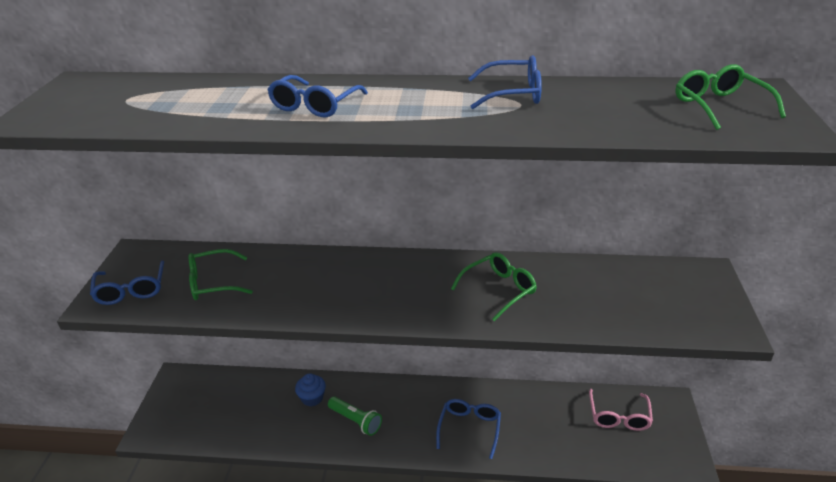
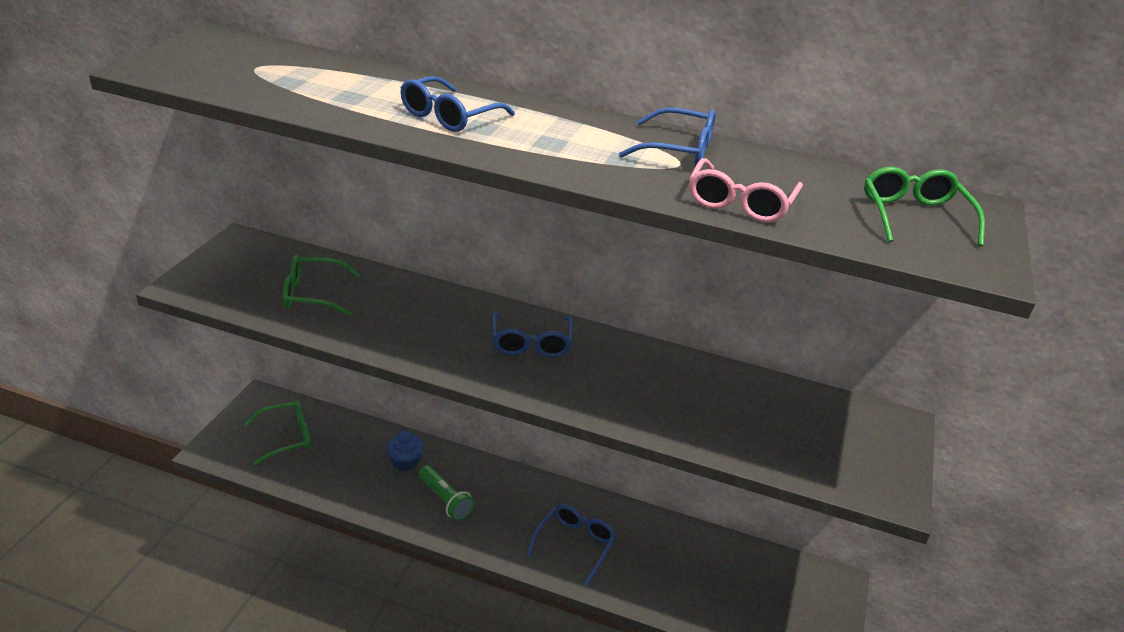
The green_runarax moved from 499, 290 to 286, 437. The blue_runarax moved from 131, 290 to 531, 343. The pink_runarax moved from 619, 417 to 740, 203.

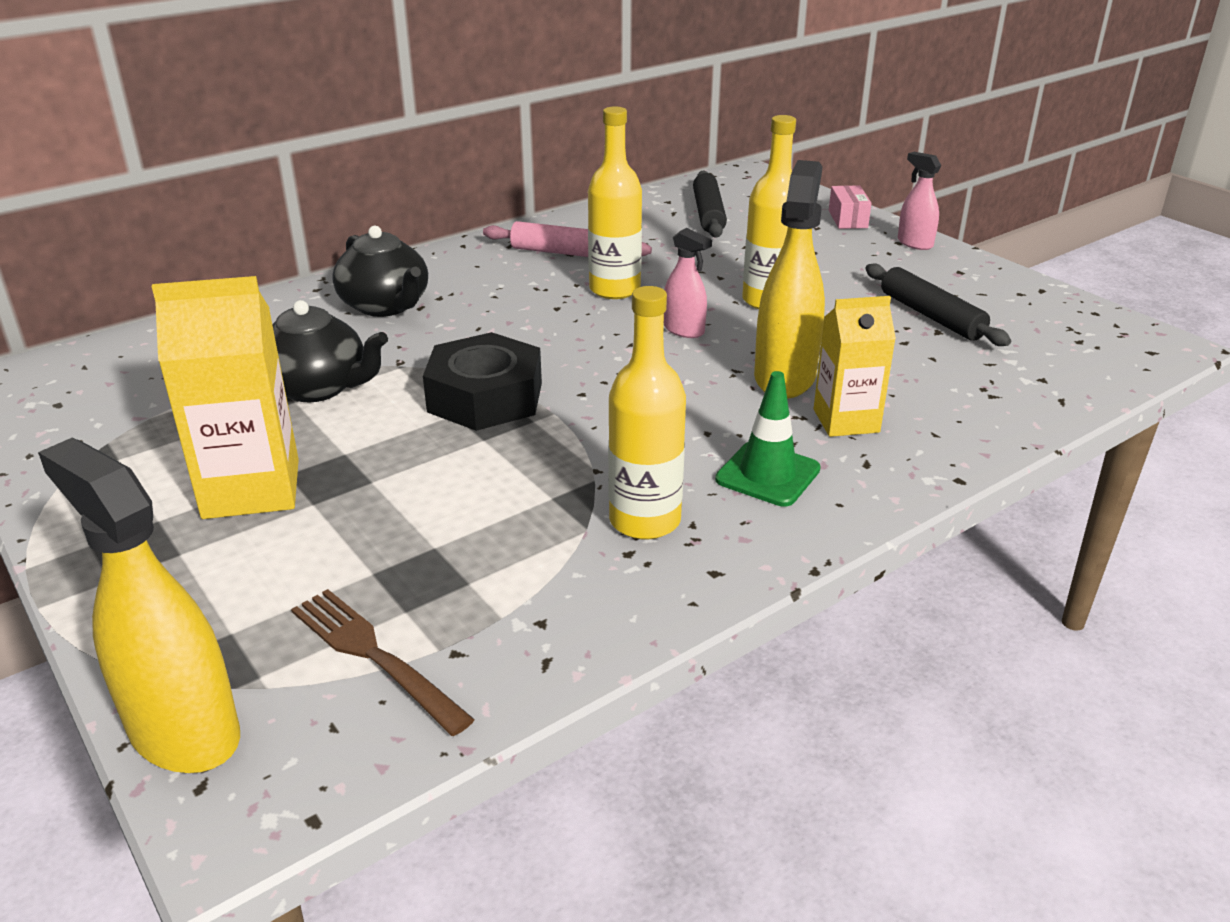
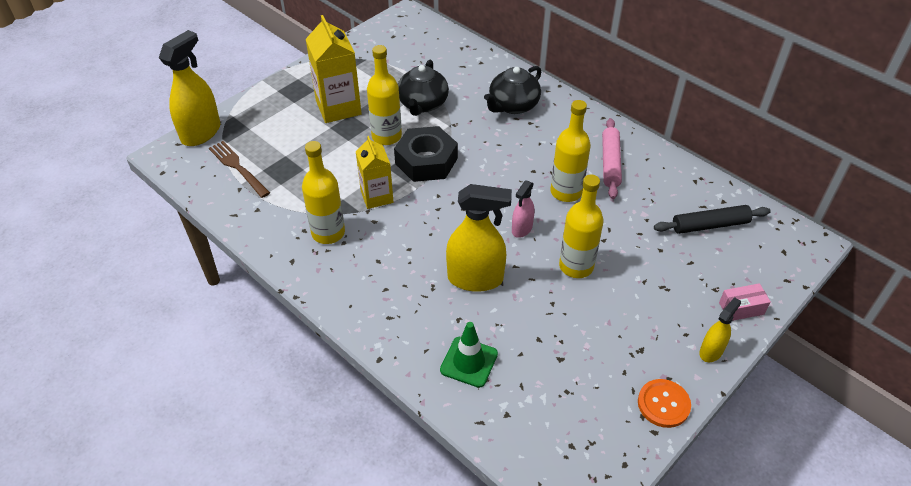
The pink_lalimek at 914, 243 became the yellow_lalimek at 711, 351. The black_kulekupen at 931, 316 disappeared. The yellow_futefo moved from 846, 421 to 377, 196. The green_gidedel moved from 768, 474 to 469, 362. The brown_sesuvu at 373, 655 turned 75 degrees counterclockwise. The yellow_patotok at 386, 136 appeared. The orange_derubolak at 663, 404 appeared.

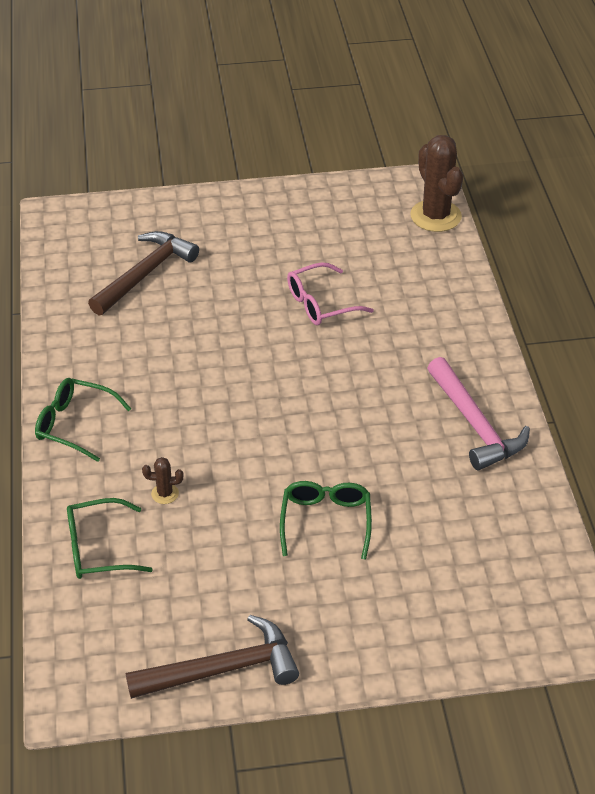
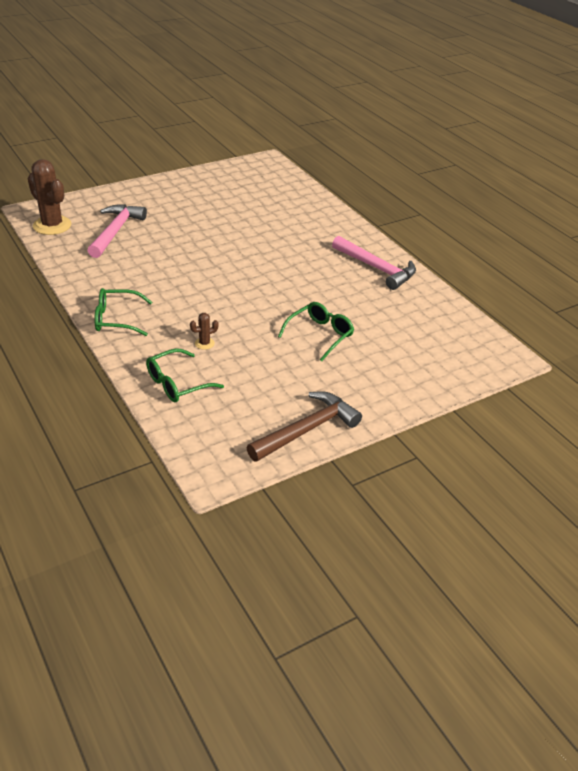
The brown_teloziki moved from 435, 216 to 52, 225. The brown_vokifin at 145, 274 became the pink_vokifin at 115, 231. The pink_runarax at 320, 304 disappeared. The green_runarax at 326, 521 turned 60 degrees clockwise.

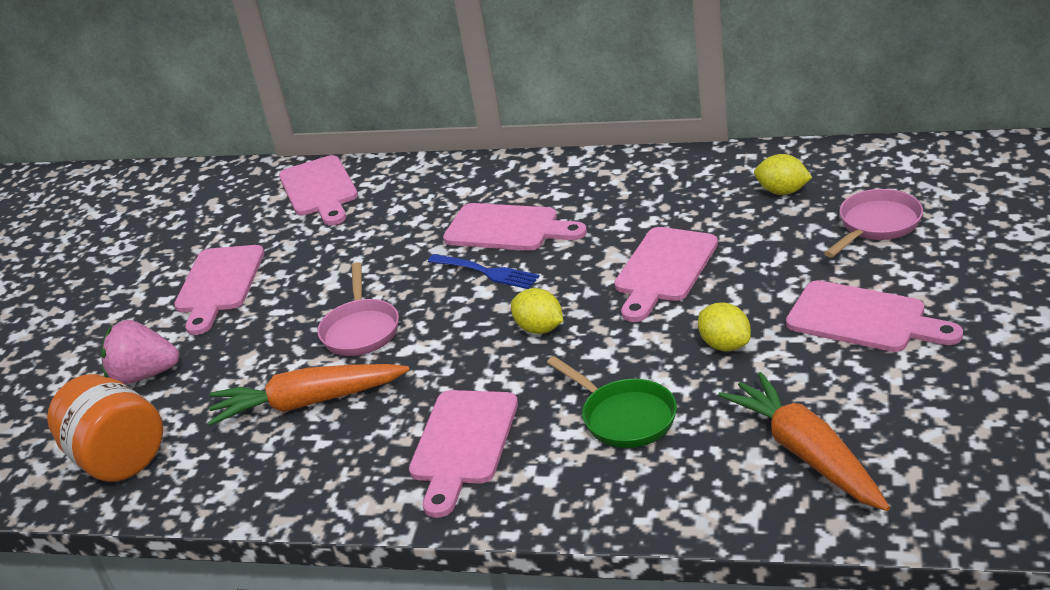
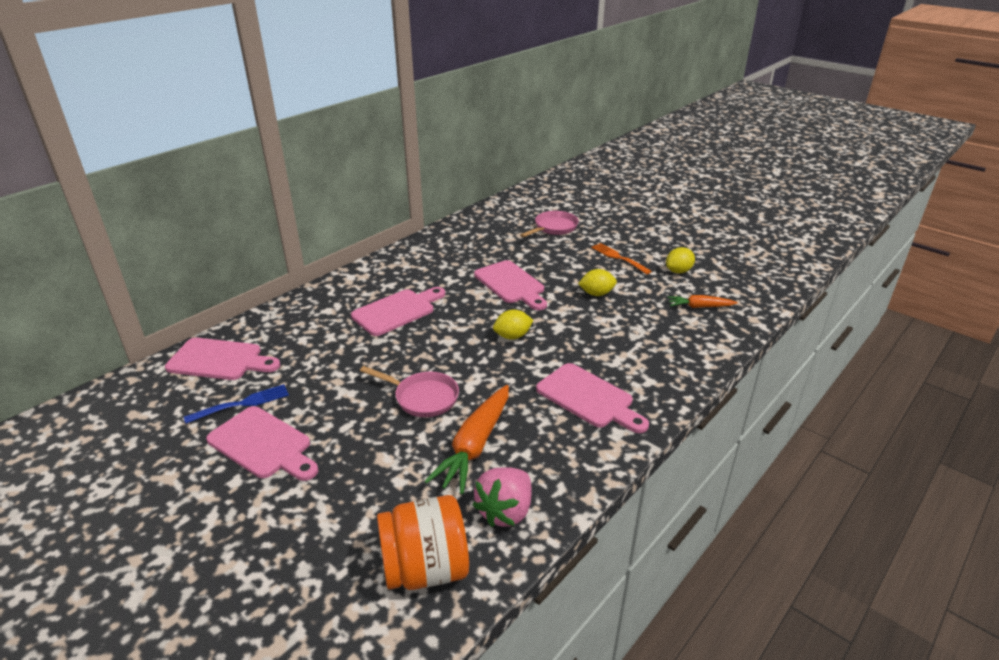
The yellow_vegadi moved from 782, 192 to 678, 271. The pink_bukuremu at 876, 225 turned 60 degrees clockwise. The blue_sesuvu moved from 486, 272 to 242, 404. The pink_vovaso at 863, 319 was replaced by the orange_sesuvu at 618, 258. The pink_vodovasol moved from 144, 375 to 505, 511. The green_bukuremu at 624, 417 disappeared. The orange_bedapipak at 806, 453 changed to 0.56 times the size.

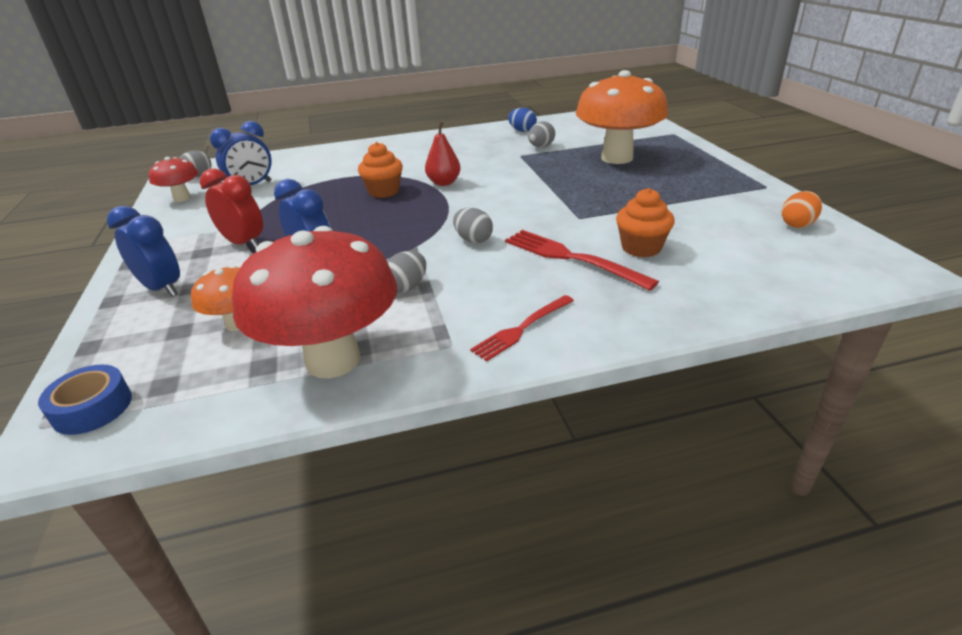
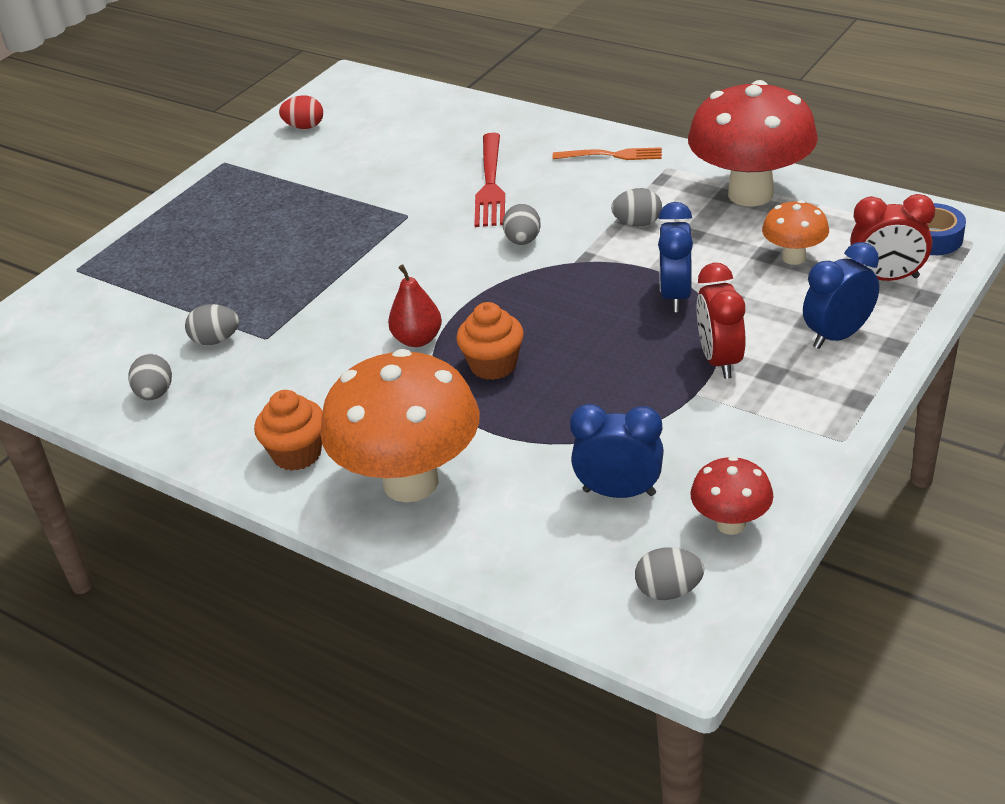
The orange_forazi moved from 617, 158 to 411, 482. The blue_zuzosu at 522, 131 became the grey_zuzosu at 155, 394. The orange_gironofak moved from 641, 248 to 297, 454. The orange_zuzosu at 797, 224 became the red_zuzosu at 304, 127. The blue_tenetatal at 162, 288 turned 60 degrees clockwise. The red_sesuvu at 521, 329 became the orange_sesuvu at 612, 155. The red_tenetatal at 887, 278 appeared.

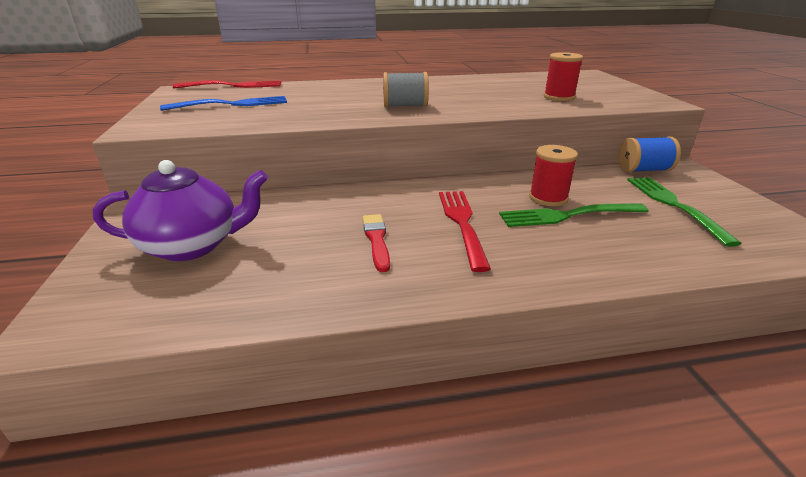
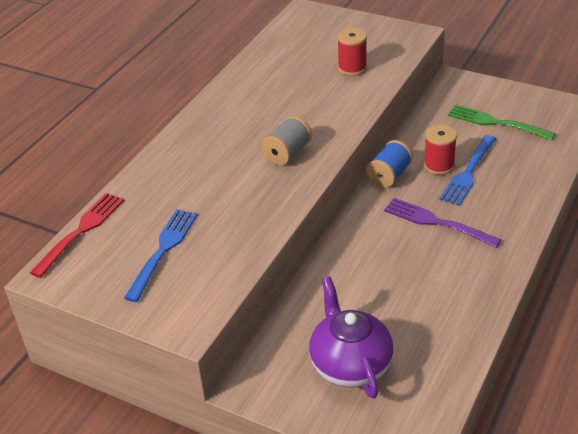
The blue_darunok moved from 644, 170 to 389, 175. The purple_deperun at 192, 245 turned 45 degrees counterclockwise. The red_sesuvu at 462, 224 became the purple_sesuvu at 437, 222. The green_sesuvu at 568, 215 became the blue_sesuvu at 468, 172. The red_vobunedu at 376, 240 disappeared.

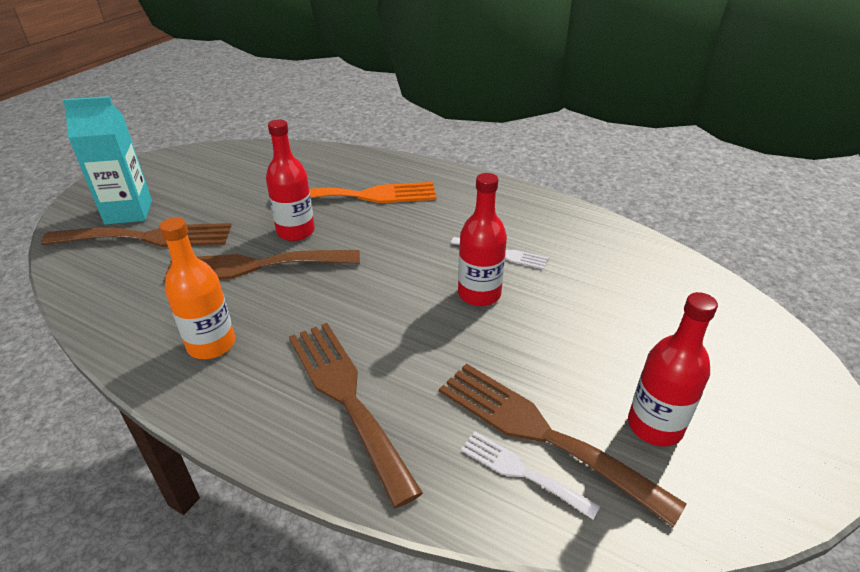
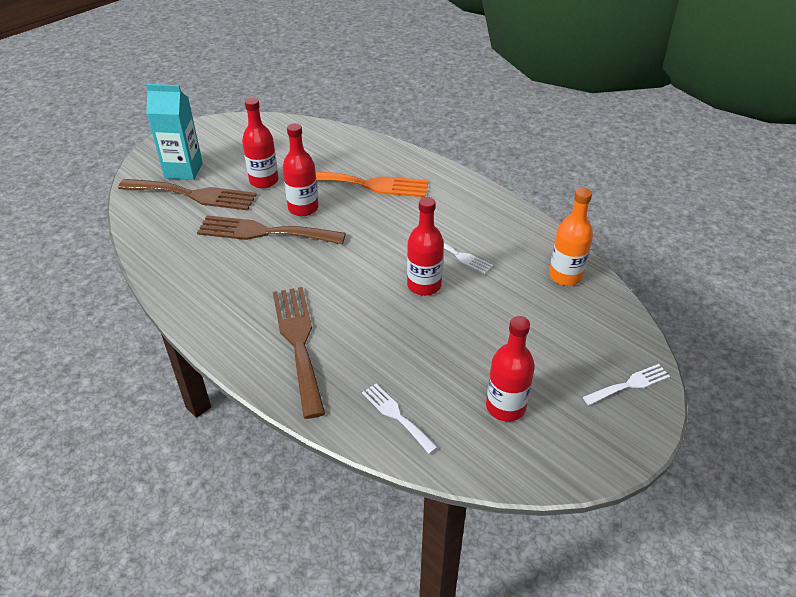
The orange_patotok moved from 211, 344 to 565, 276. The brown_sesuvu at 541, 433 disappeared. The red_patotok at 264, 181 appeared. The white_sesuvu at 629, 384 appeared.

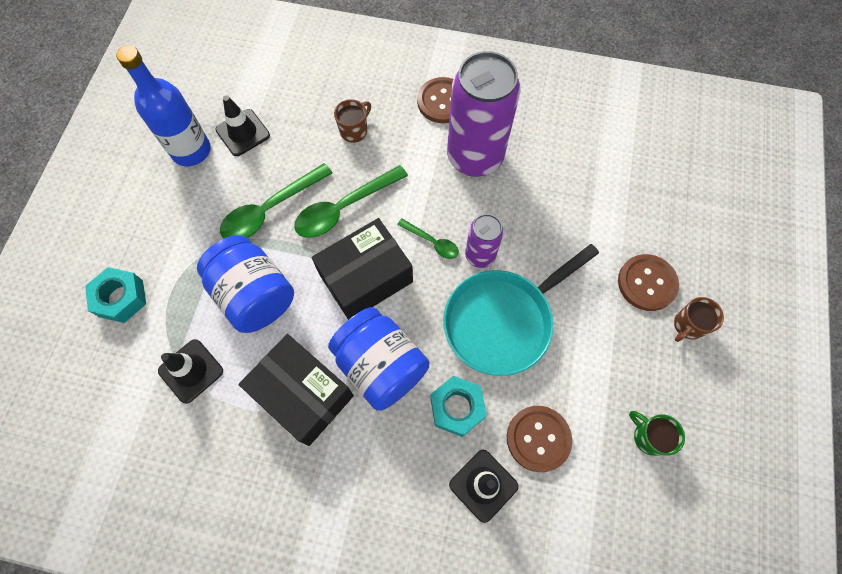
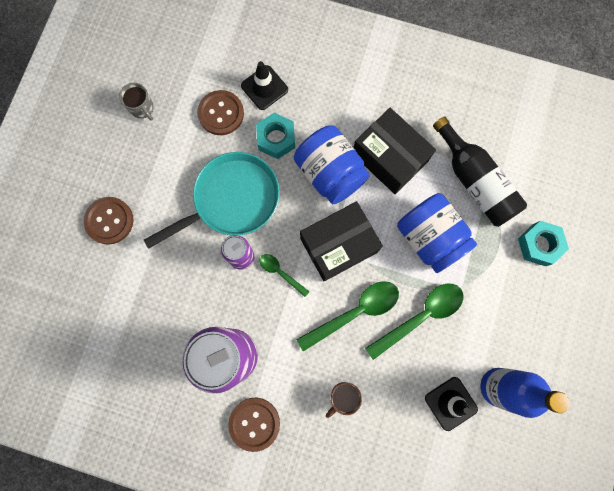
The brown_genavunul at 688, 325 disappeared. The black_gidedel at 191, 371 was replaced by the black_patotok at 475, 182. The green_genavunul at 649, 437 became the grey_genavunul at 142, 108.

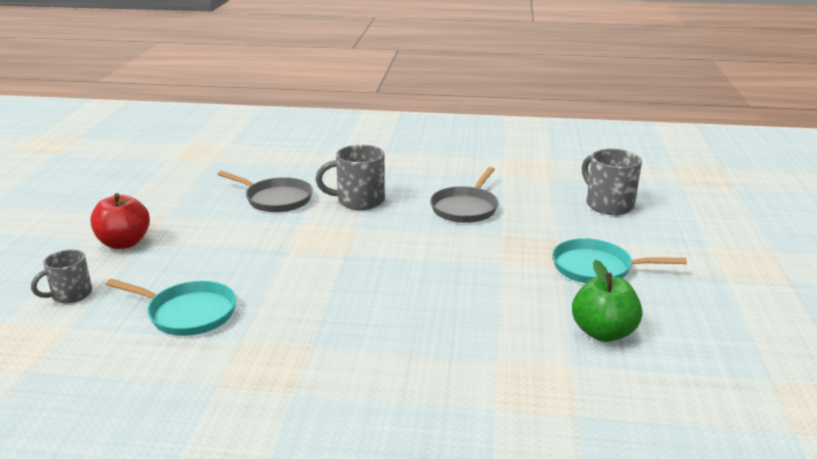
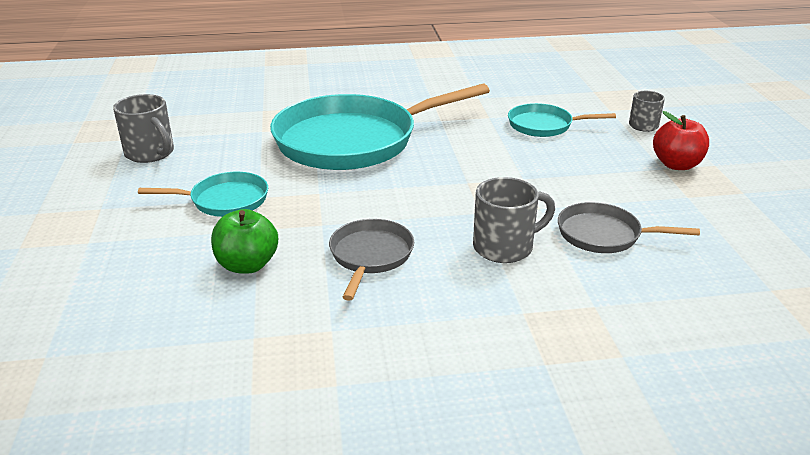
The grey_genavunul moved from 608, 204 to 150, 153. The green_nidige moved from 603, 332 to 247, 265. The turquoise_bukuremu at 353, 140 appeared.

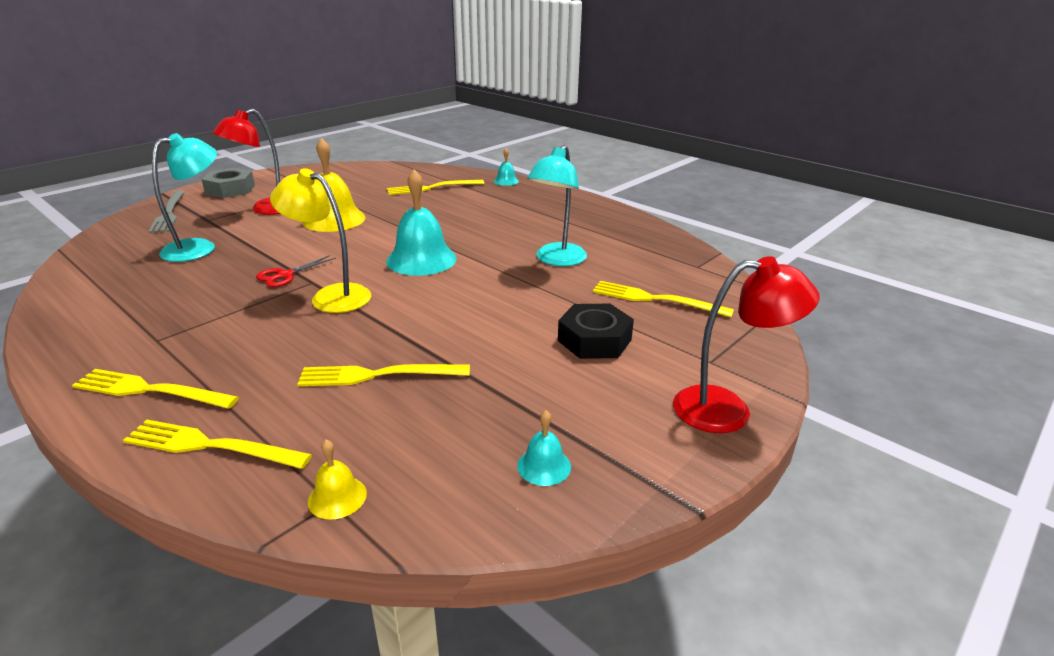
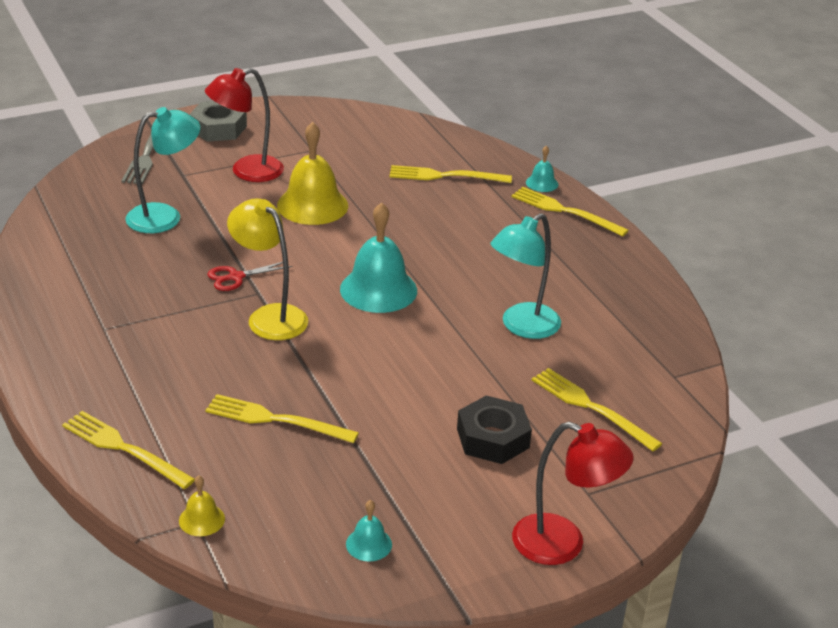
The yellow_sesuvu moved from 150, 390 to 565, 211.

